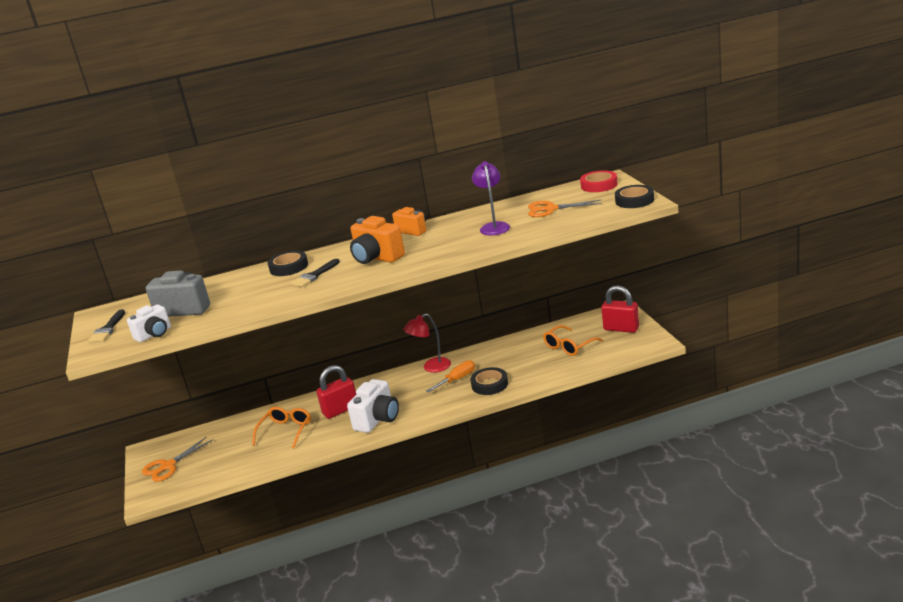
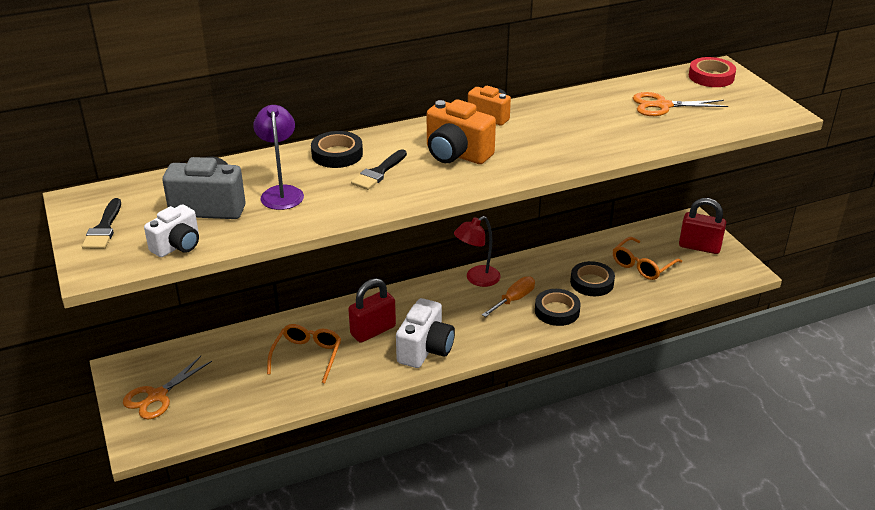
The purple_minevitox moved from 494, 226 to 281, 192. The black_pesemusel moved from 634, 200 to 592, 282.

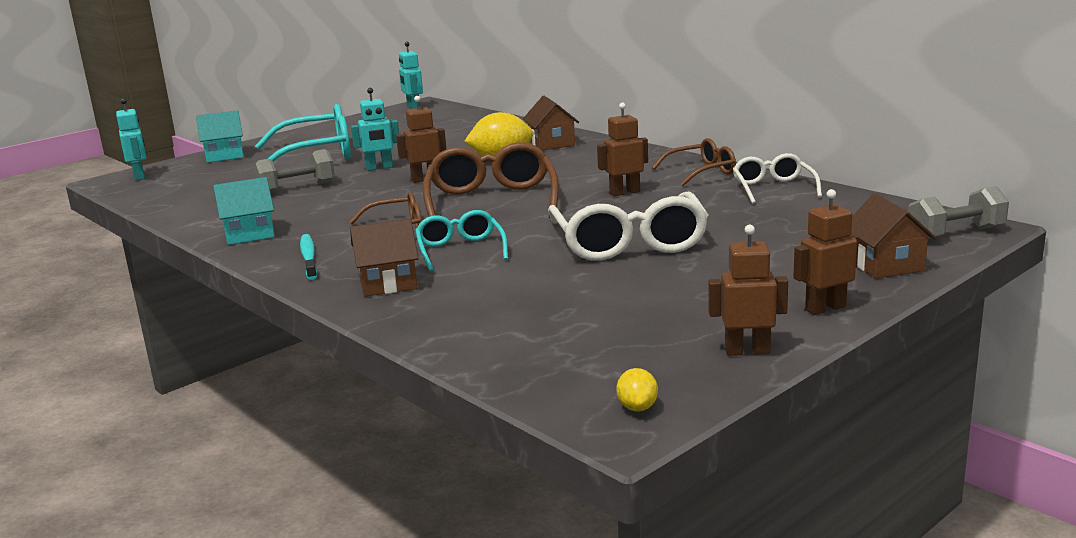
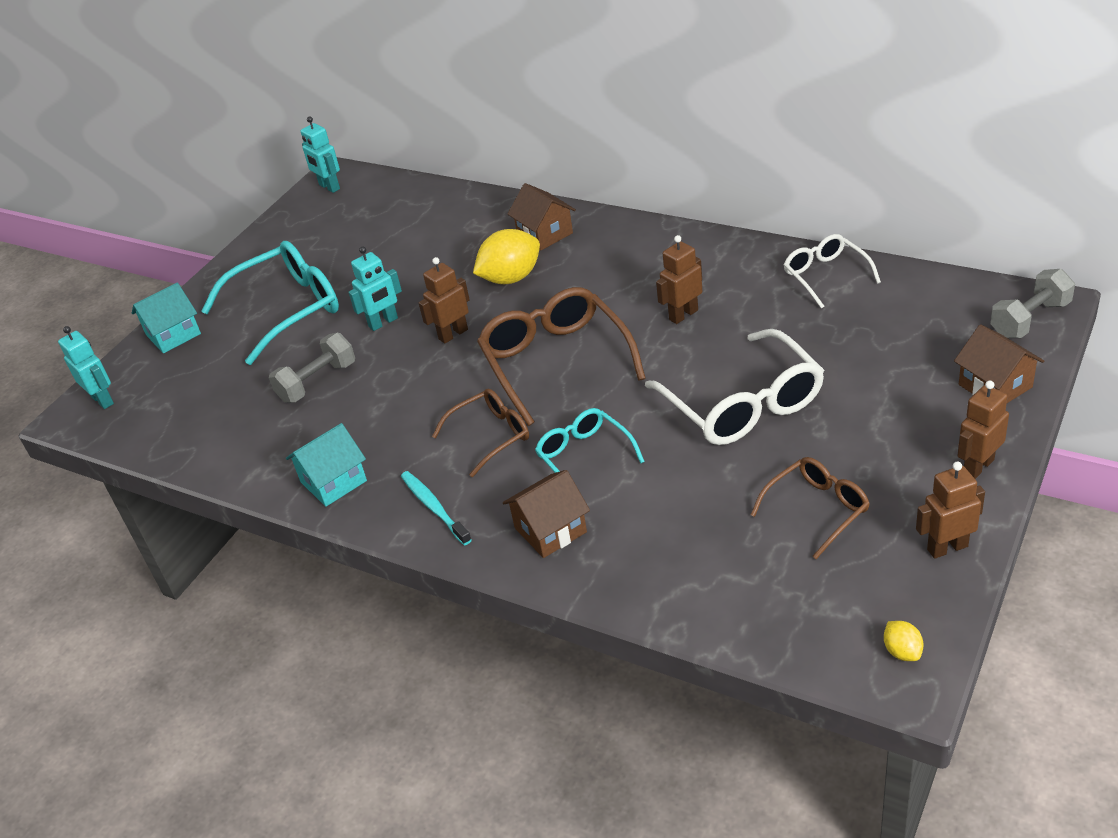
The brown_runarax moved from 701, 172 to 817, 510.

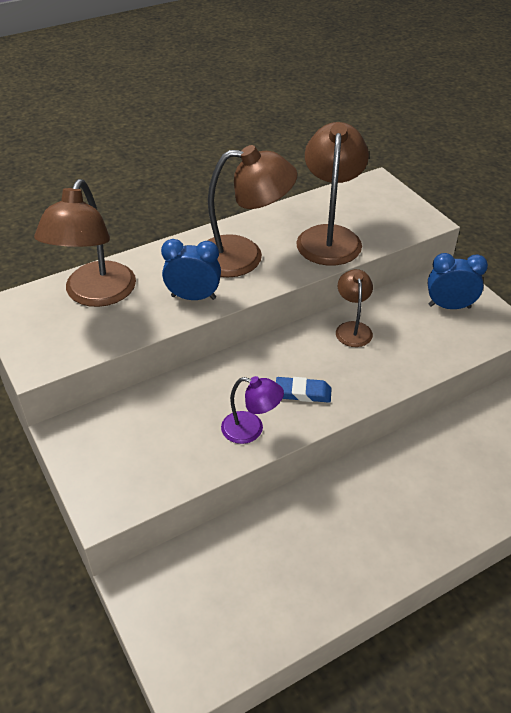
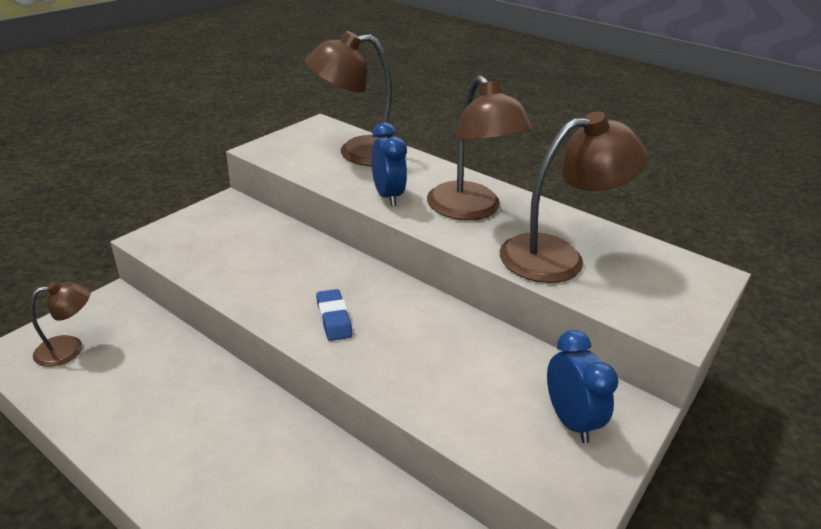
The brown_minevitox moved from 352, 328 to 69, 348. The purple_minevitox at 251, 429 disappeared.

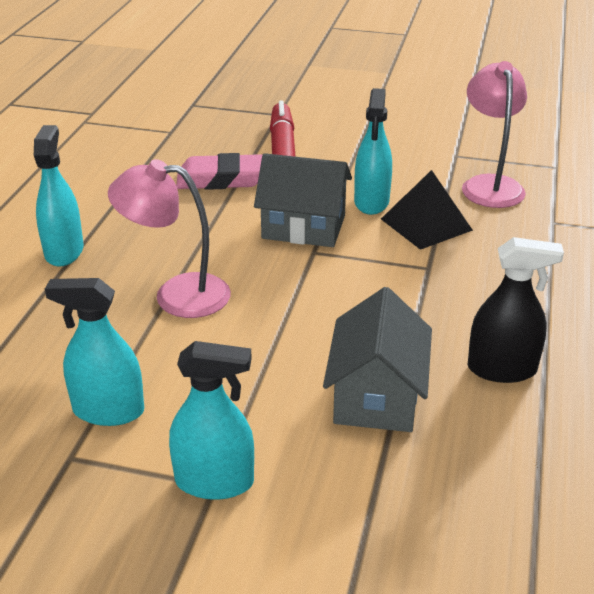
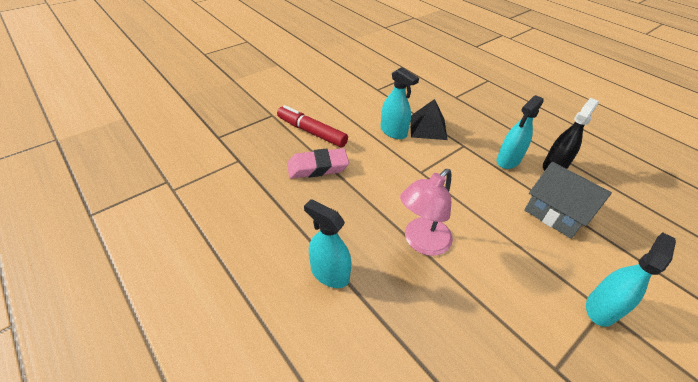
The pink_minevitox at 490, 185 disappeared. The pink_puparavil at 222, 179 turned 45 degrees clockwise. The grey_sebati at 303, 227 disappeared. The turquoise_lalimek moved from 108, 411 to 508, 160.

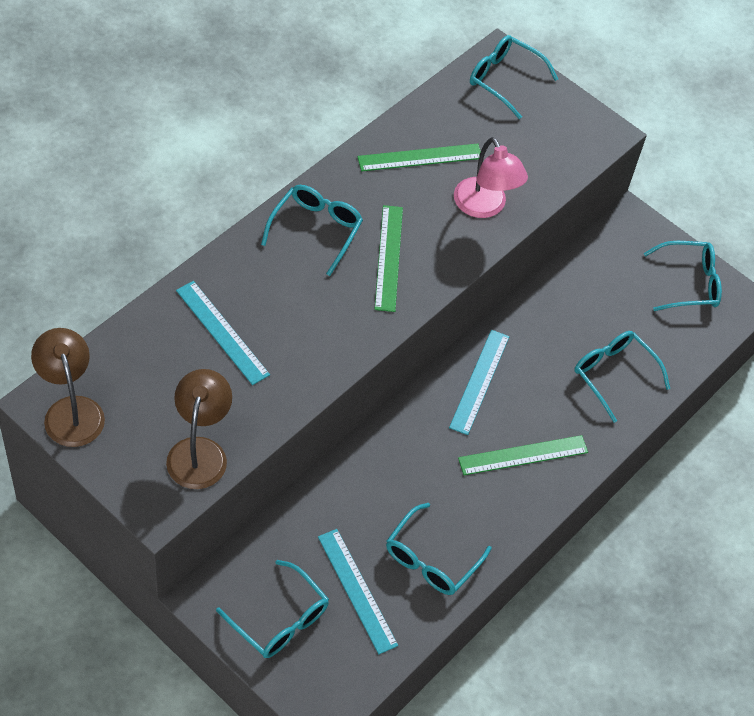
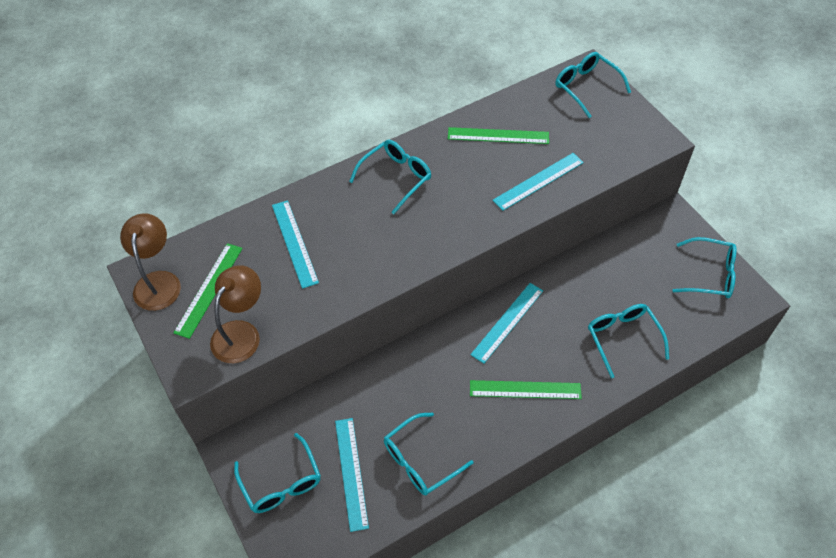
The pink_minevitox at 484, 207 was replaced by the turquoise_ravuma at 538, 181. The green_ravuma moved from 388, 257 to 209, 289.

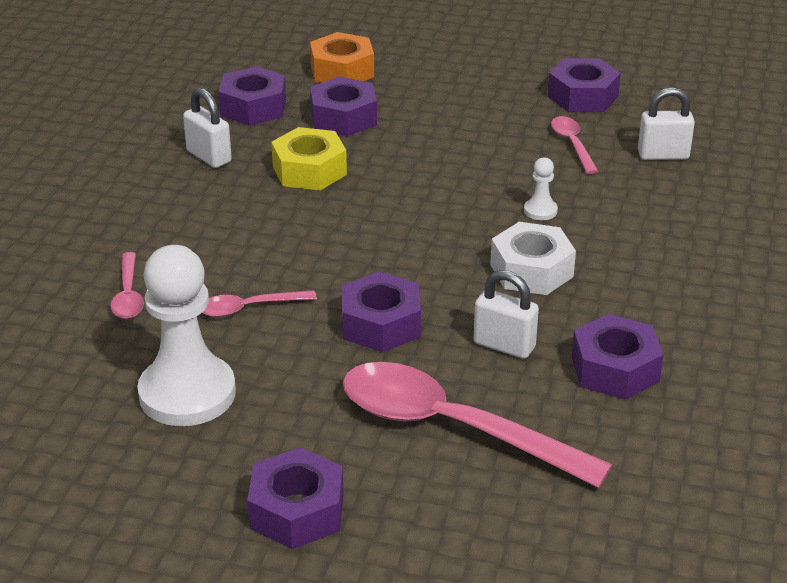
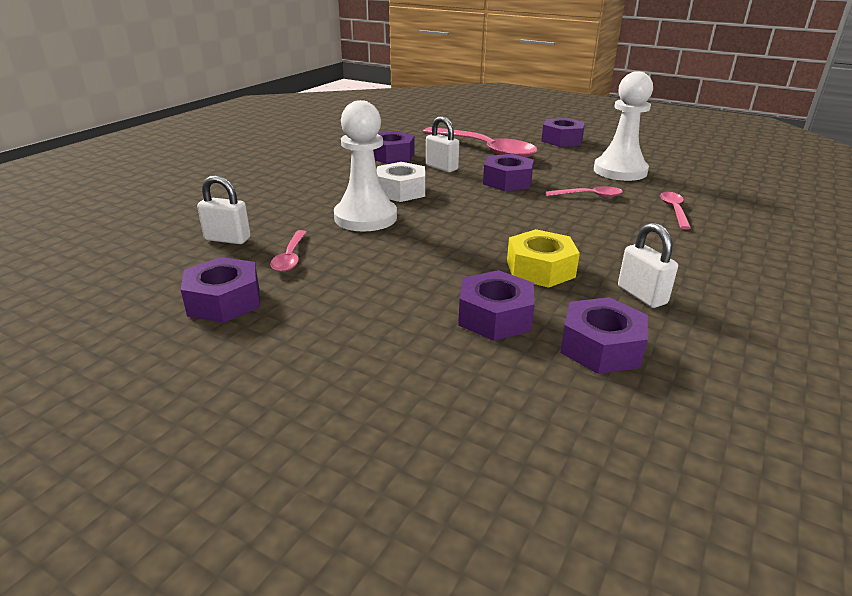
The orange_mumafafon at 342, 71 disappeared. The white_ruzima at 540, 211 changed to 2.44 times the size.

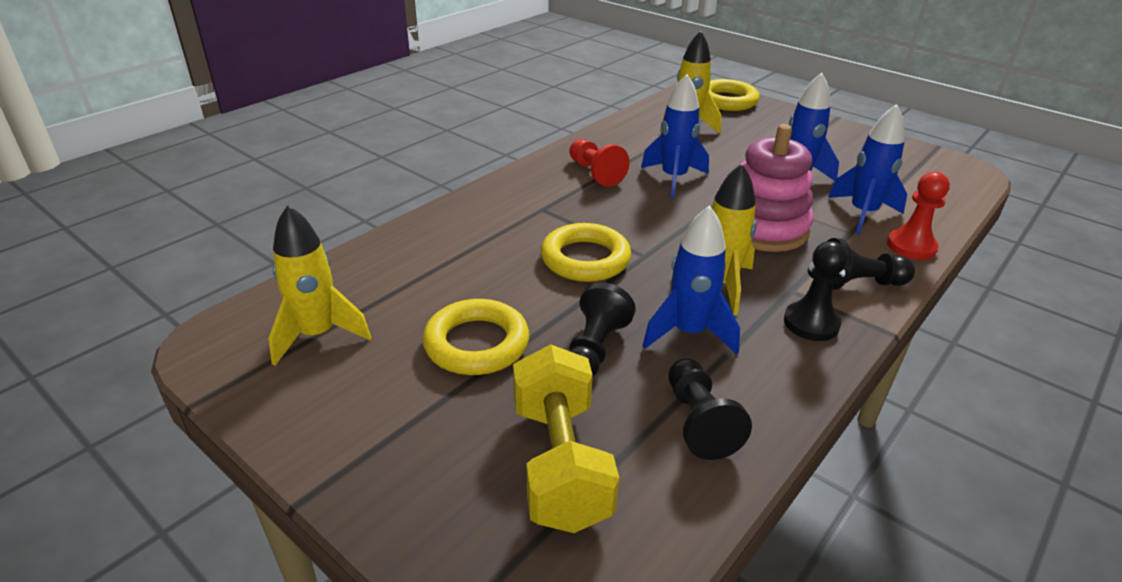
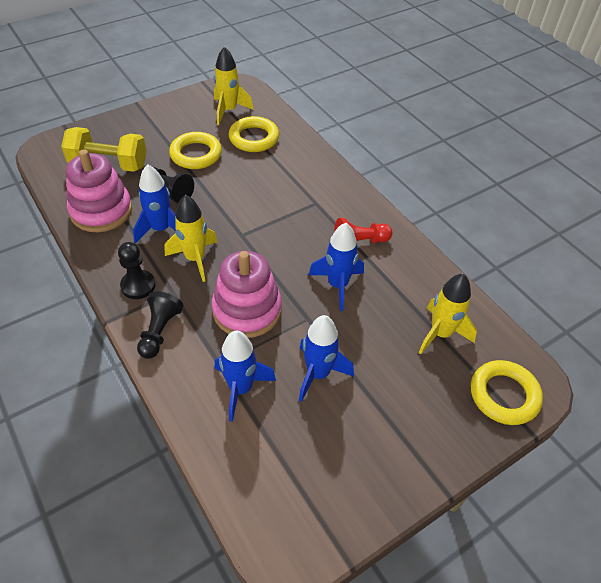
The red_ruzima at 911, 246 disappeared. The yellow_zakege moved from 585, 259 to 254, 138. The black_ruzima at 698, 421 was replaced by the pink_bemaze at 101, 211.

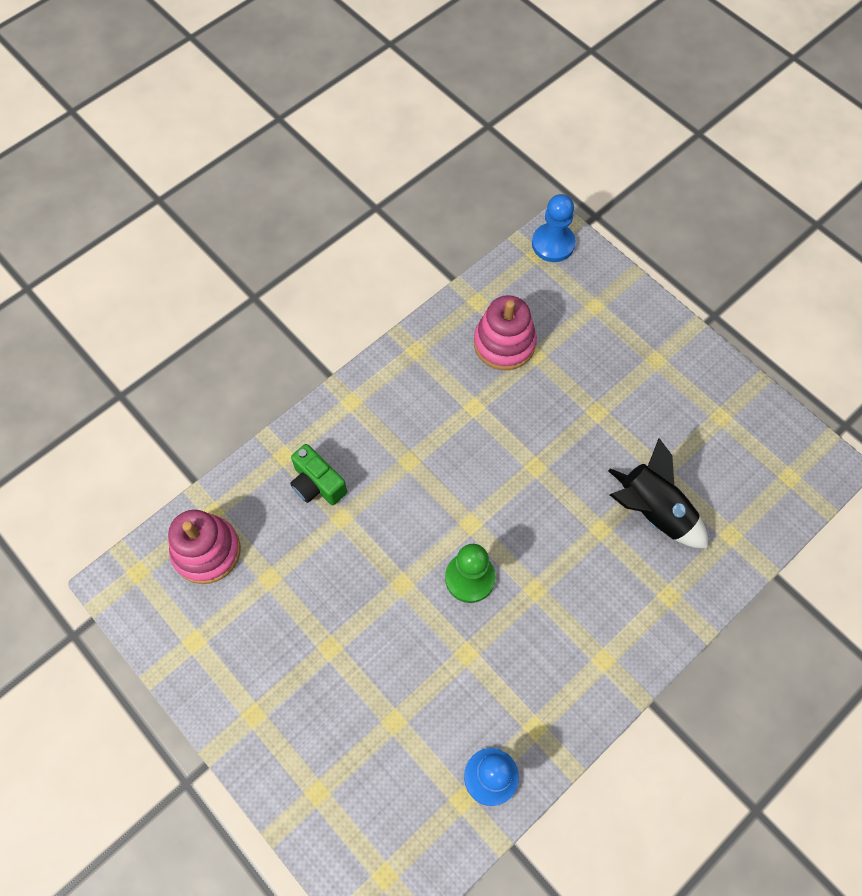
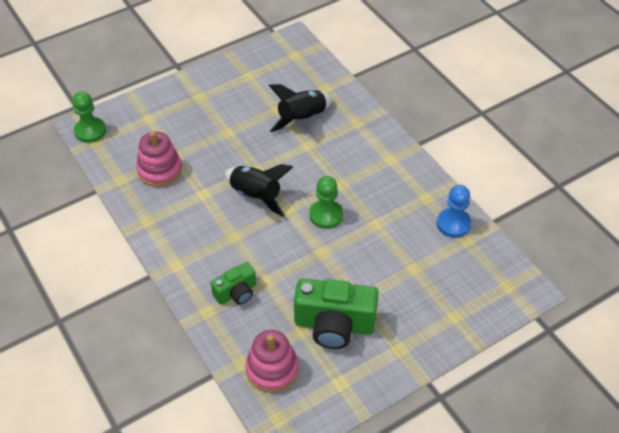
The blue_ruzima at 553, 244 became the green_ruzima at 90, 131. The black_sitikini at 256, 196 appeared. The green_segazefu at 334, 325 appeared.

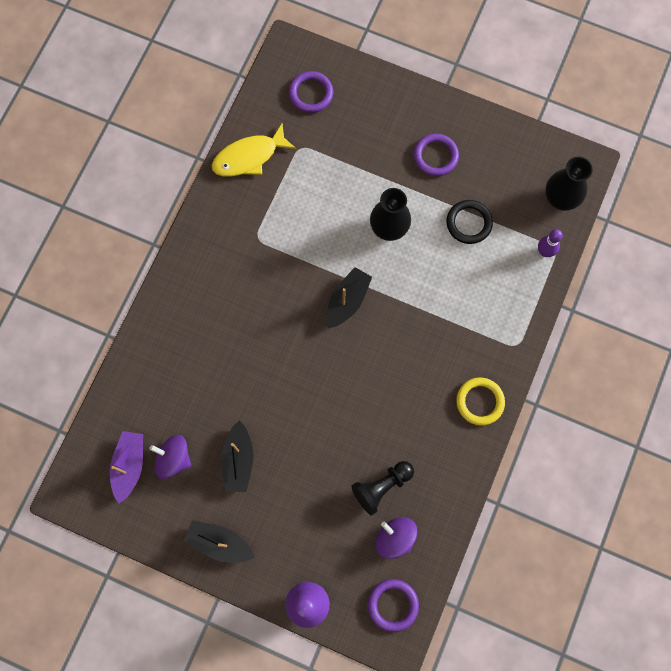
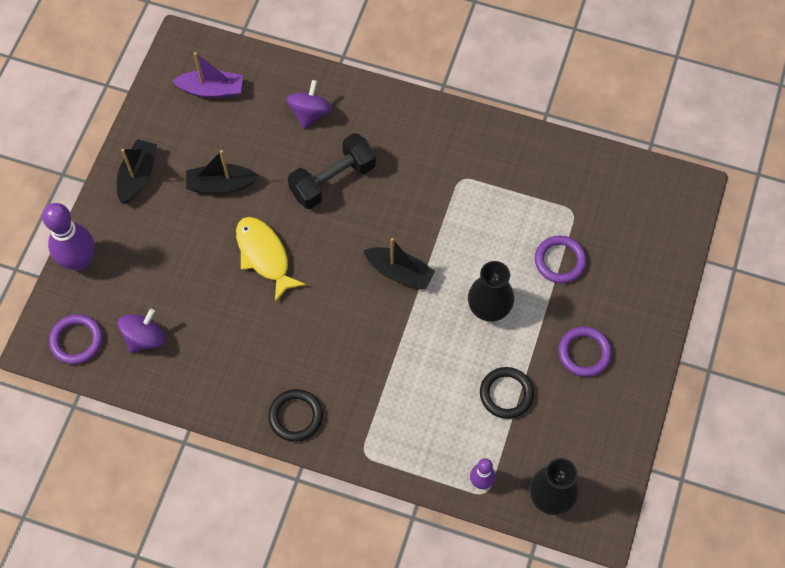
The purple_zakege moved from 311, 93 to 559, 261. The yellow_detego moved from 249, 157 to 264, 256. The yellow_zakege at 480, 402 became the black_zakege at 295, 416. The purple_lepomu moved from 173, 458 to 310, 113. The black_ruzima at 382, 487 disappeared. The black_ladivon at 333, 180 appeared.

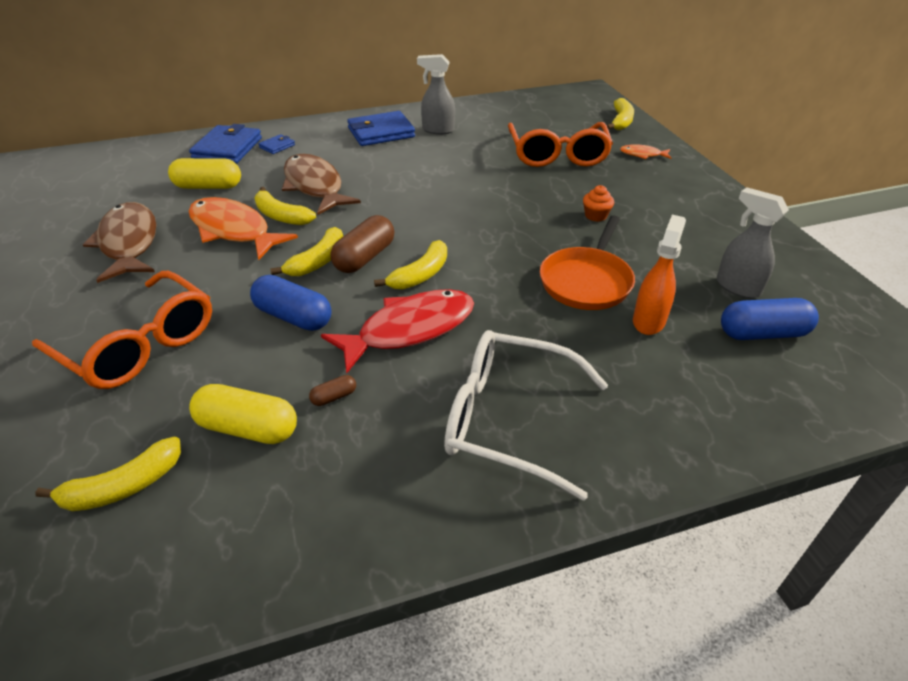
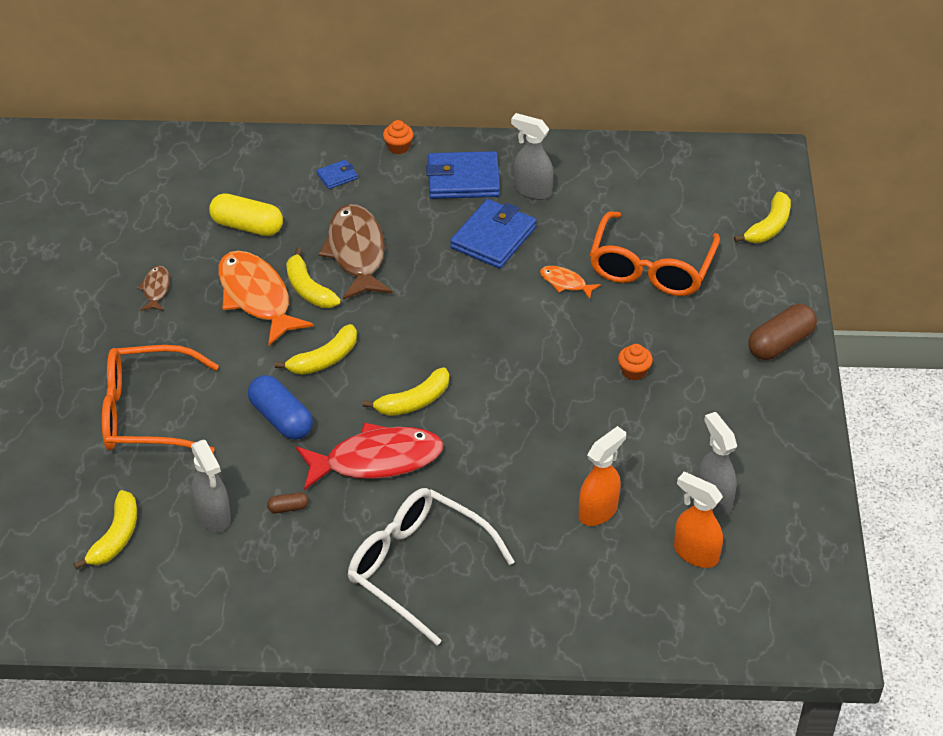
The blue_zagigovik moved from 227, 148 to 493, 237. The orange_detego moved from 642, 154 to 565, 283. The brown_detego at 129, 243 changed to 0.47 times the size. The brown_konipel moved from 364, 257 to 780, 343. The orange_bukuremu at 586, 281 disappeared. The orange_runarax at 139, 345 turned 120 degrees clockwise. The blue_konipel at 762, 333 was replaced by the orange_lalimek at 695, 553. The yellow_konipel at 248, 428 was replaced by the grey_lalimek at 214, 516. The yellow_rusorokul at 123, 486 turned 60 degrees counterclockwise. The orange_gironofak at 398, 147 appeared.

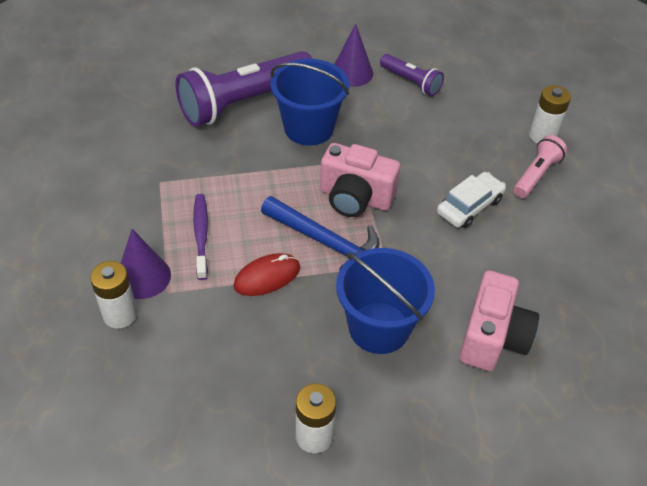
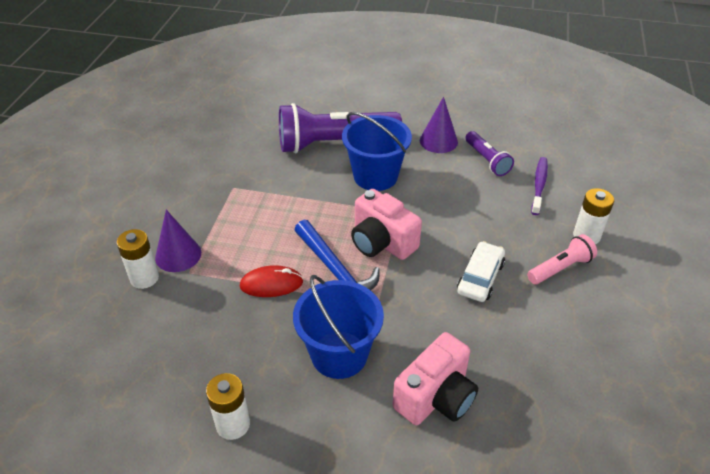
The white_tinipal at 469, 206 turned 45 degrees counterclockwise. The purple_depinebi moved from 201, 235 to 539, 185.

